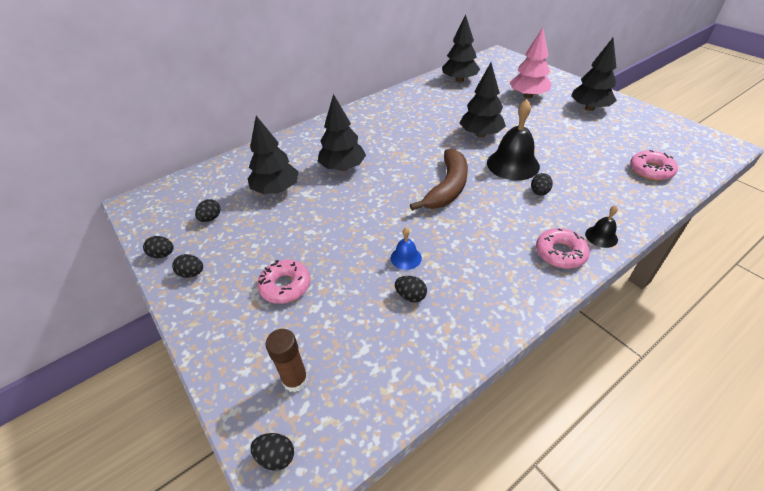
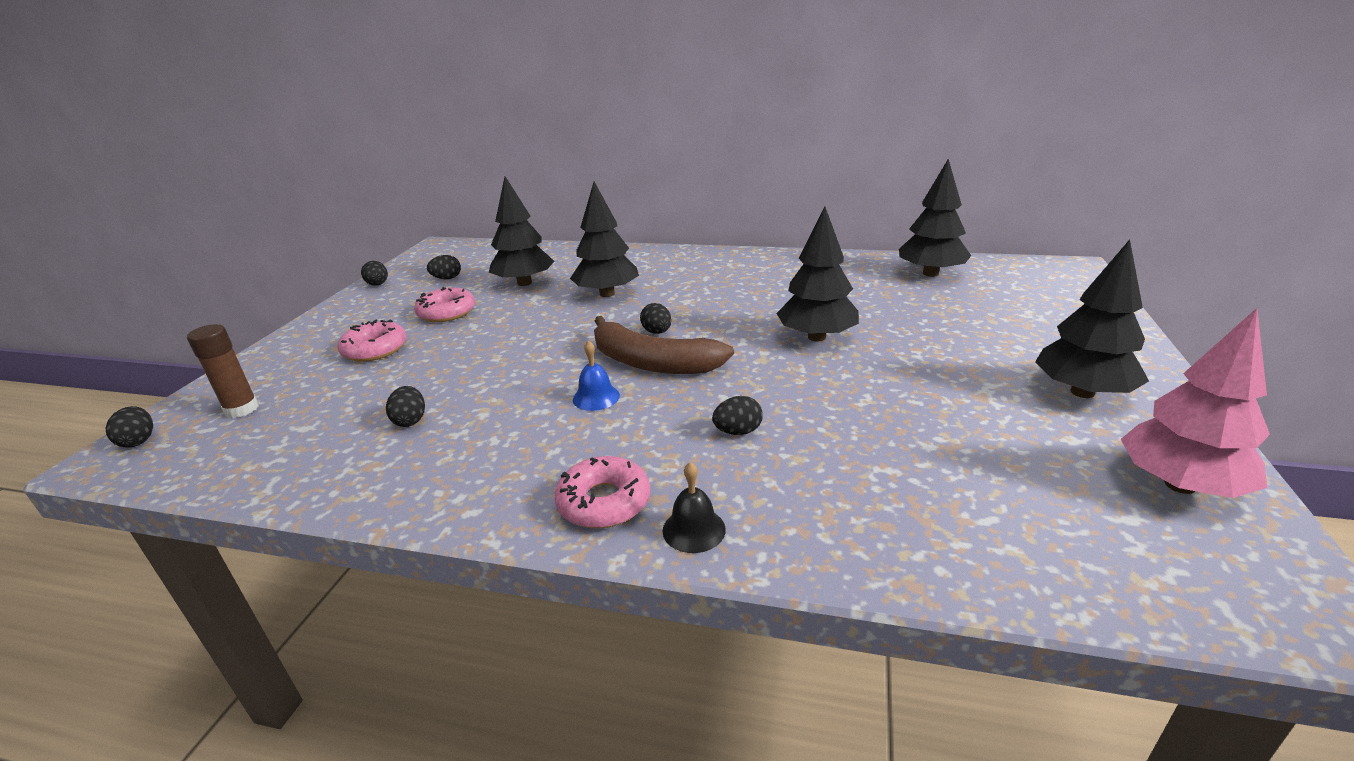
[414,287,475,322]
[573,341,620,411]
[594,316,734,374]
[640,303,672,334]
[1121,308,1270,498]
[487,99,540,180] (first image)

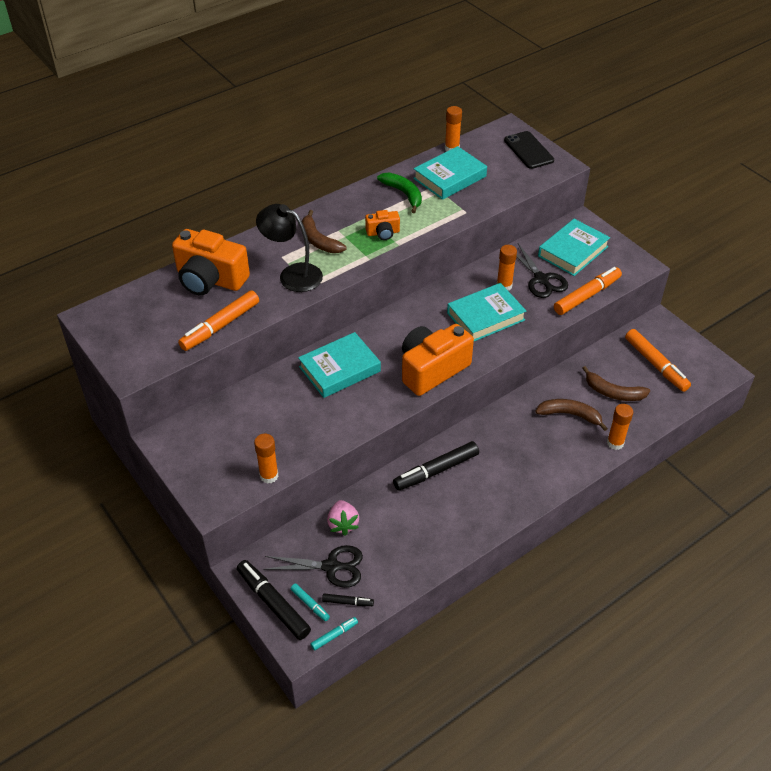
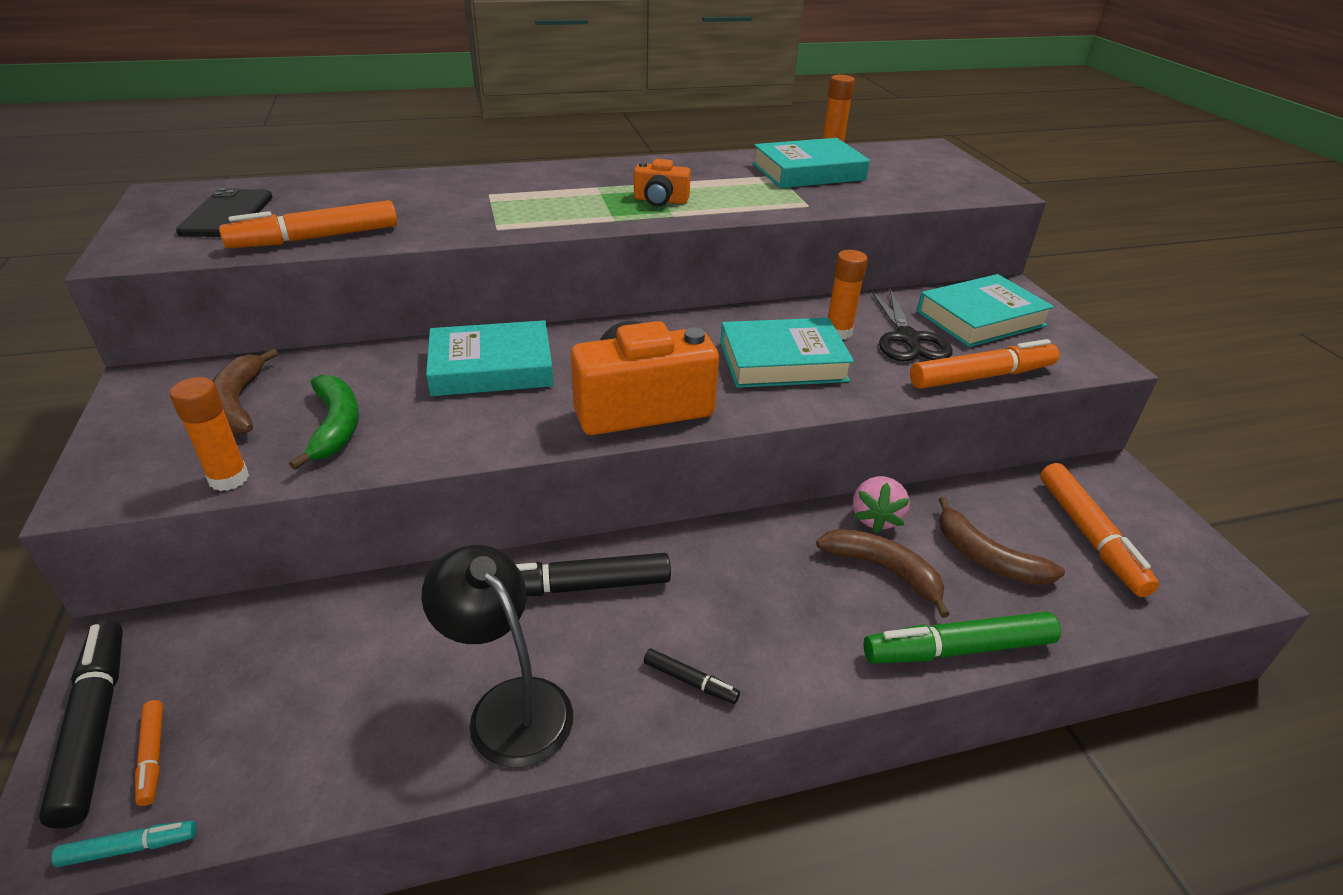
[135,700,163,806]
[176,188,273,237]
[213,349,278,435]
[289,375,359,470]
[421,545,573,768]
[644,649,740,704]
[853,476,910,533]
[864,612,1061,663]
[172,229,250,296] (first image)
[263,545,363,588] (first image)

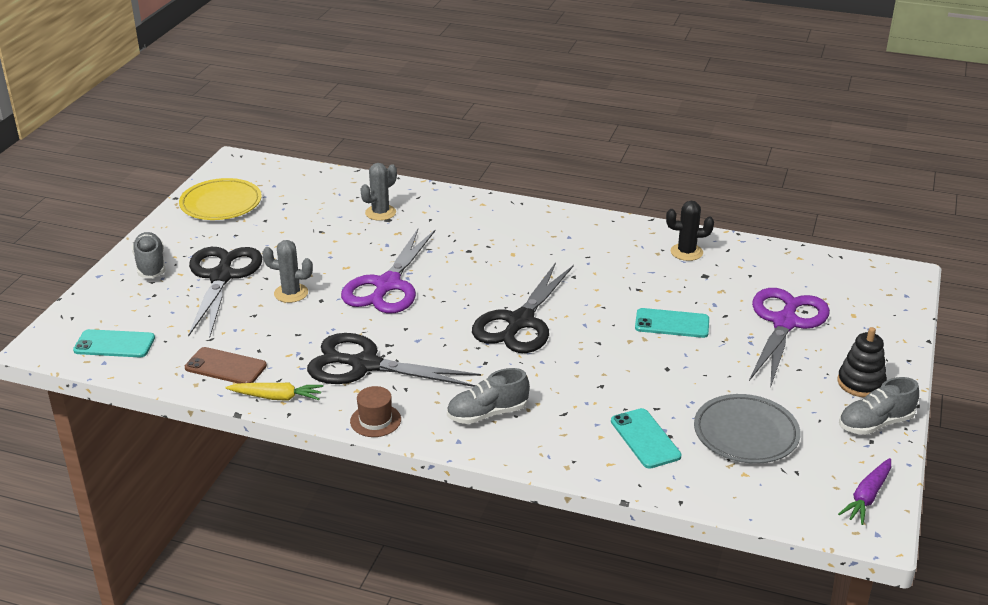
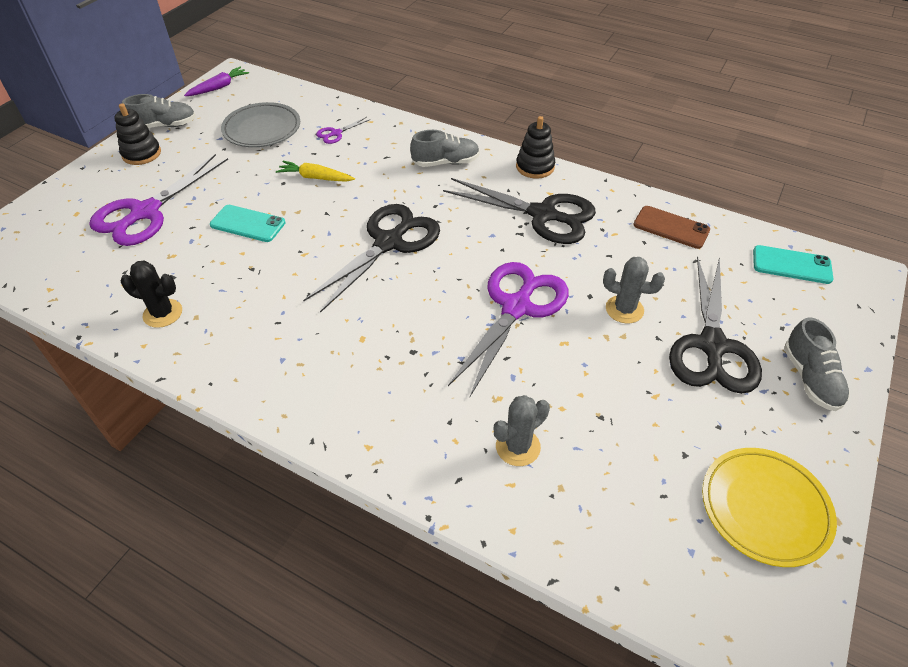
[276,161,355,182]
[316,117,371,144]
[516,116,555,179]

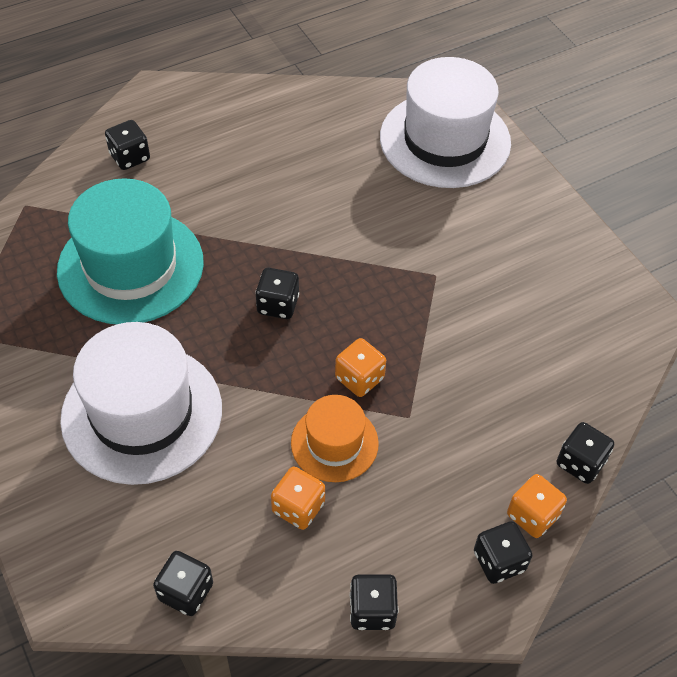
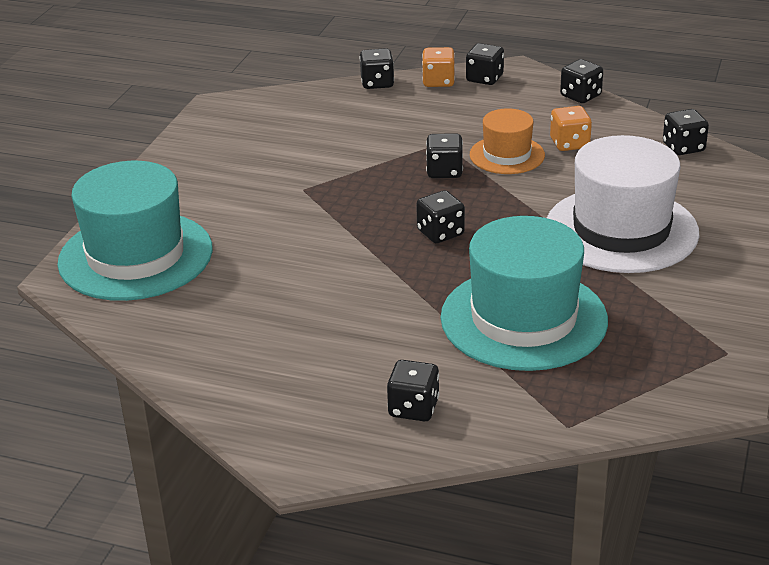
[57,161,213,301]
[426,133,463,178]

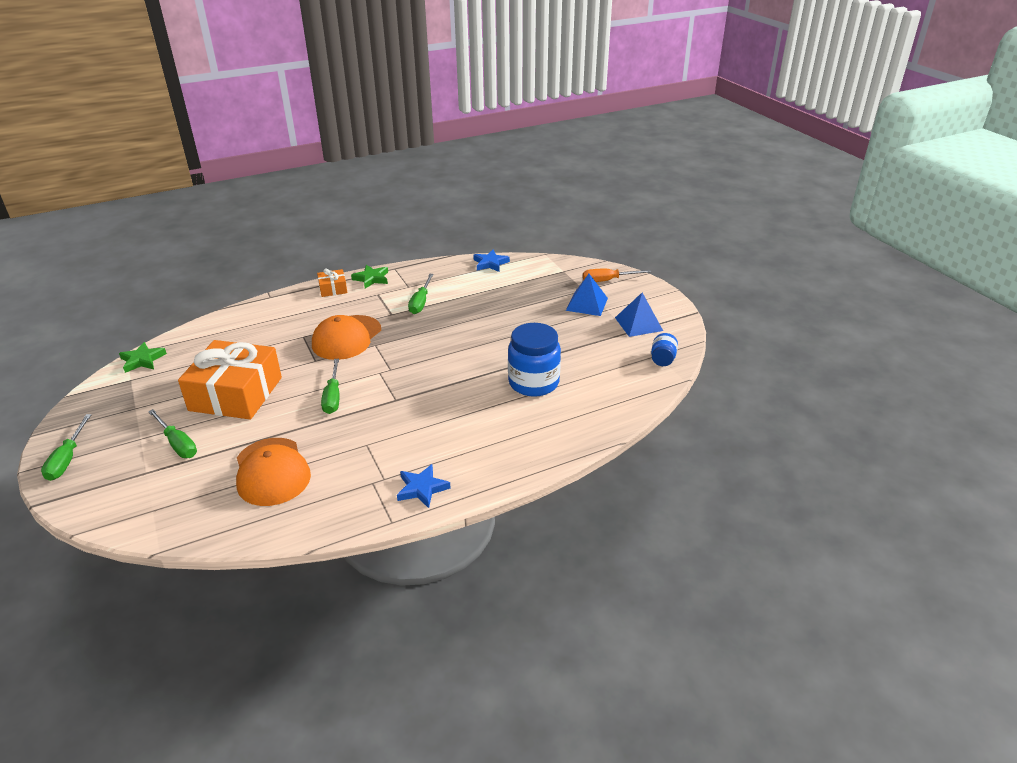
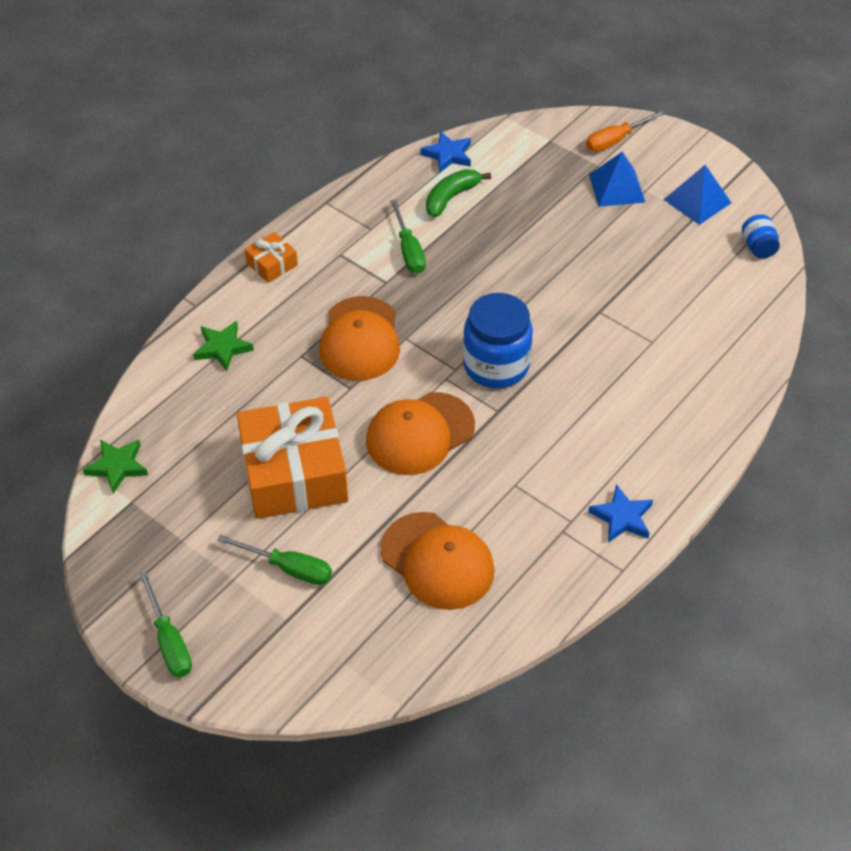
[193,321,254,371]
[366,392,475,475]
[426,169,491,217]
[463,293,533,388]

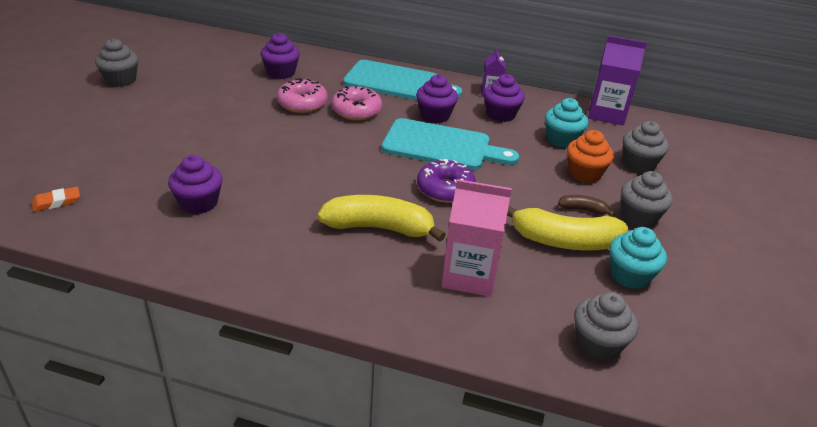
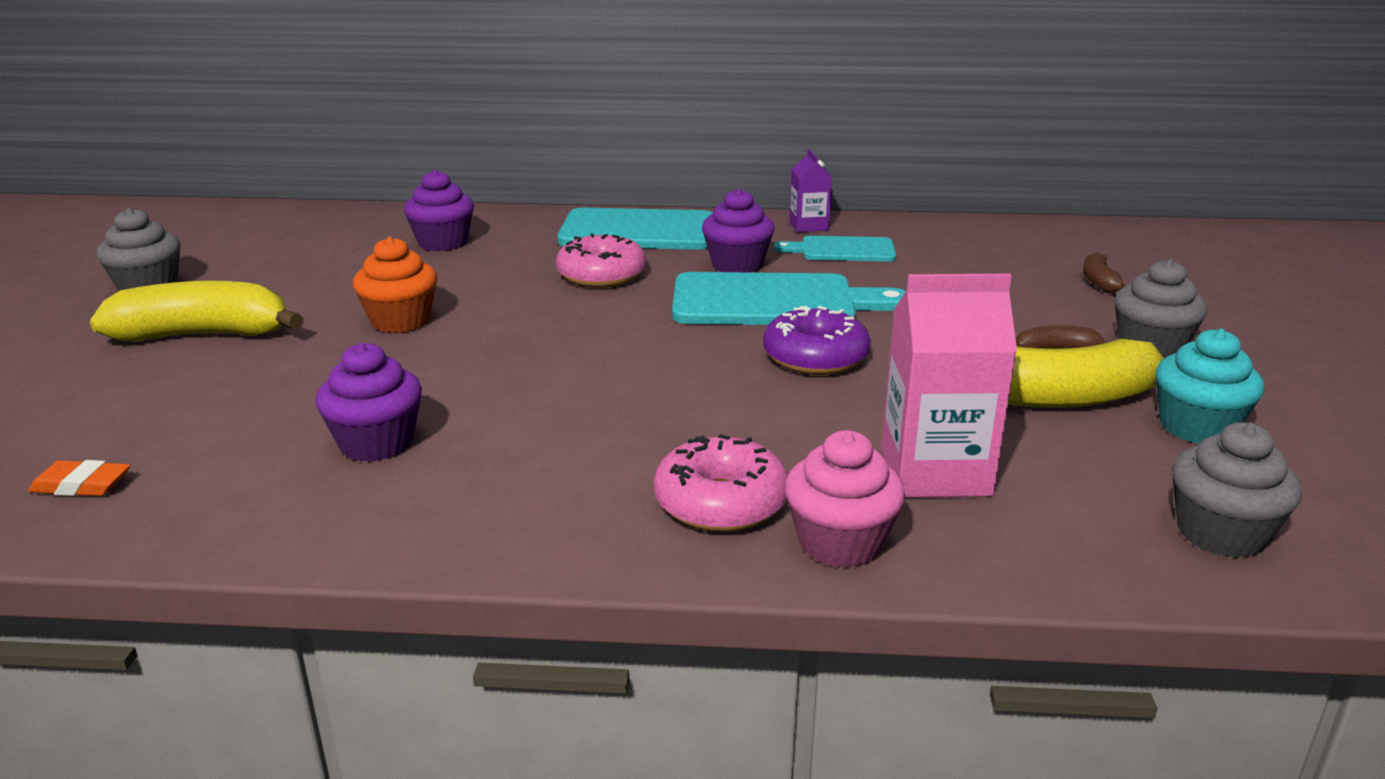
[28,460,130,496]
[90,281,303,342]
[353,237,438,333]
[654,434,788,532]
[774,236,896,262]
[785,430,906,568]
[1083,252,1124,293]
[545,98,588,148] (first image)
[588,36,647,125] (first image)

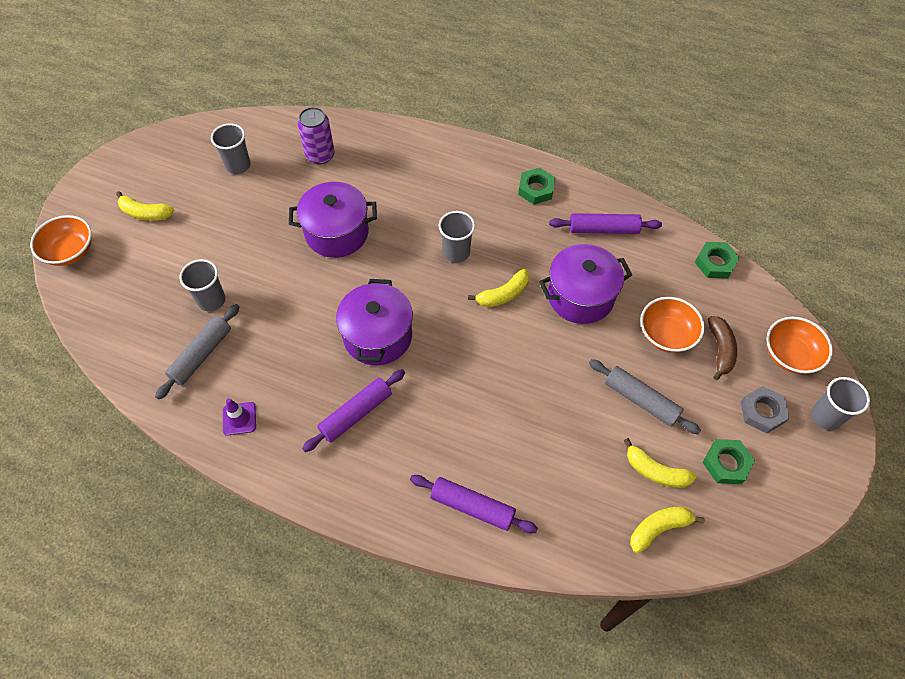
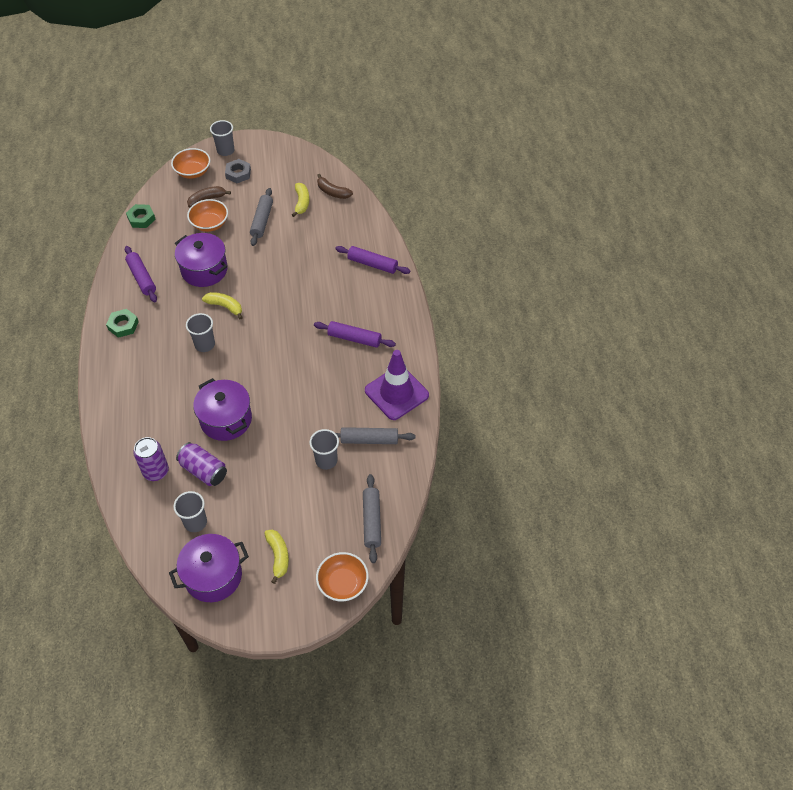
[169,534,249,602]
[176,442,227,486]
[317,174,353,199]
[335,246,410,274]
[363,474,381,563]
[365,350,429,420]
[703,439,755,484] (first image)

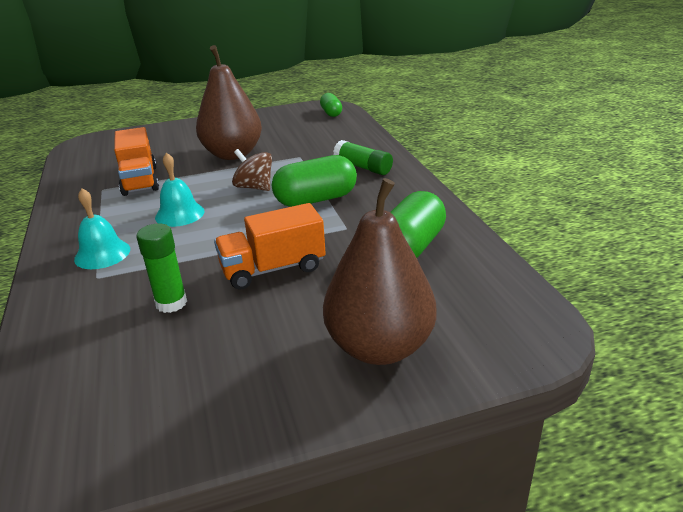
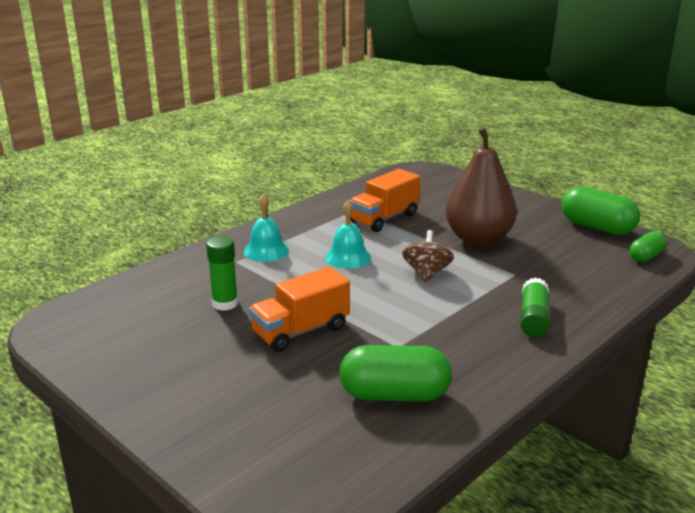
[249,267,350,352]
[562,186,640,235]
[323,178,437,365] (first image)

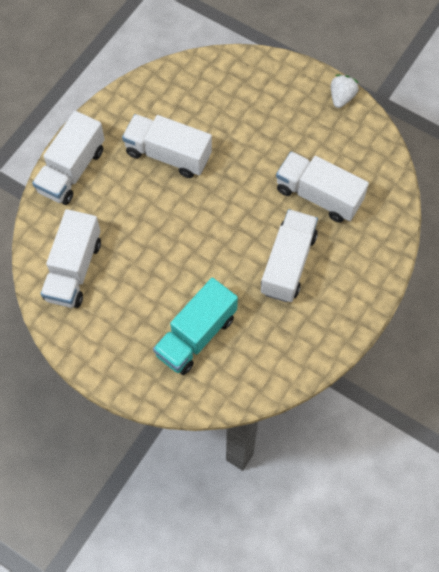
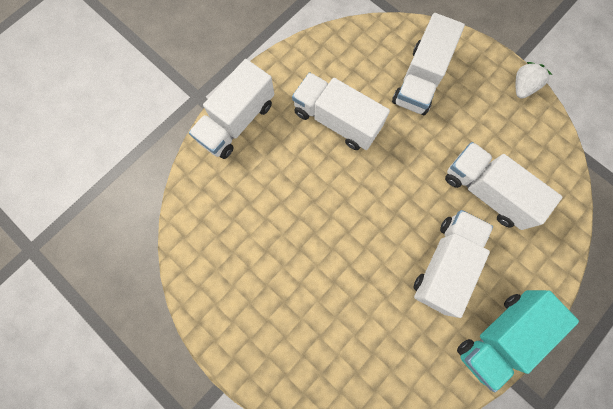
[392,13,465,115]
[457,290,579,392]

